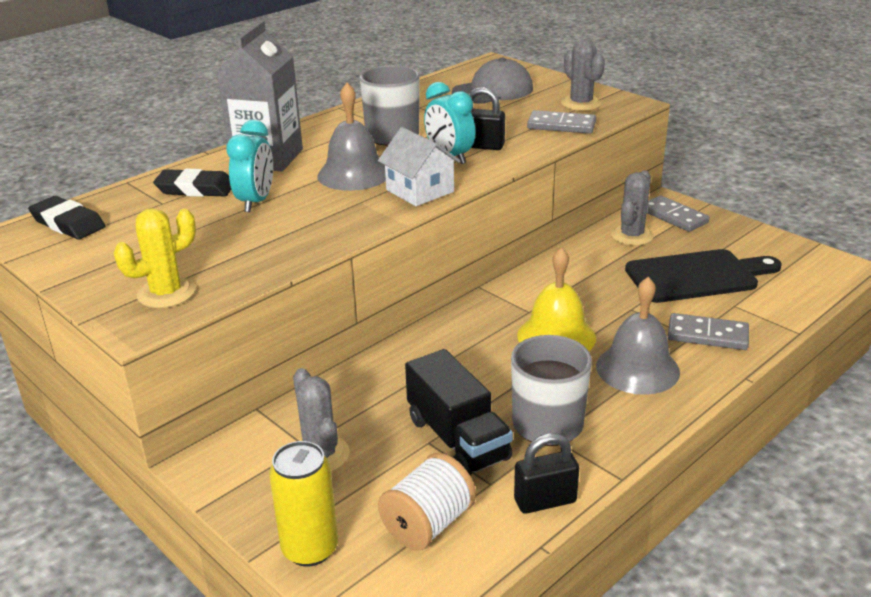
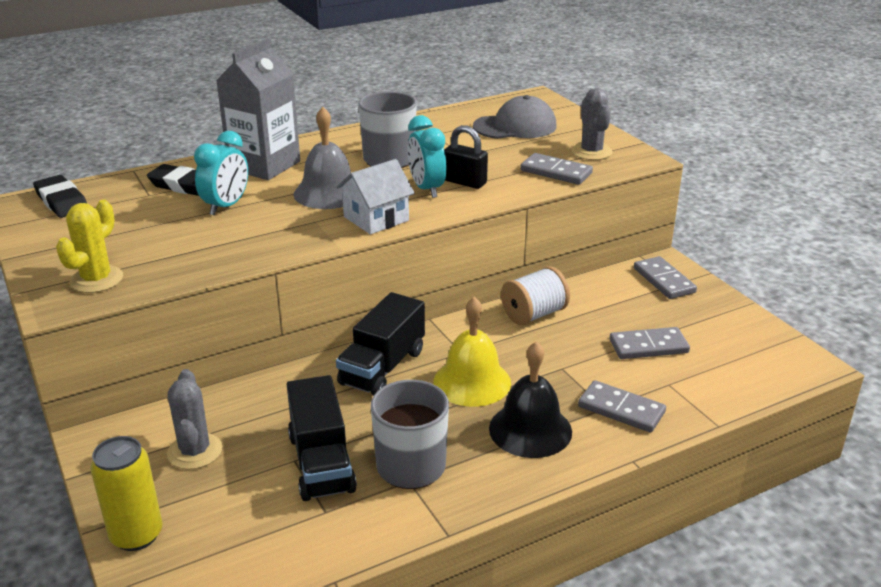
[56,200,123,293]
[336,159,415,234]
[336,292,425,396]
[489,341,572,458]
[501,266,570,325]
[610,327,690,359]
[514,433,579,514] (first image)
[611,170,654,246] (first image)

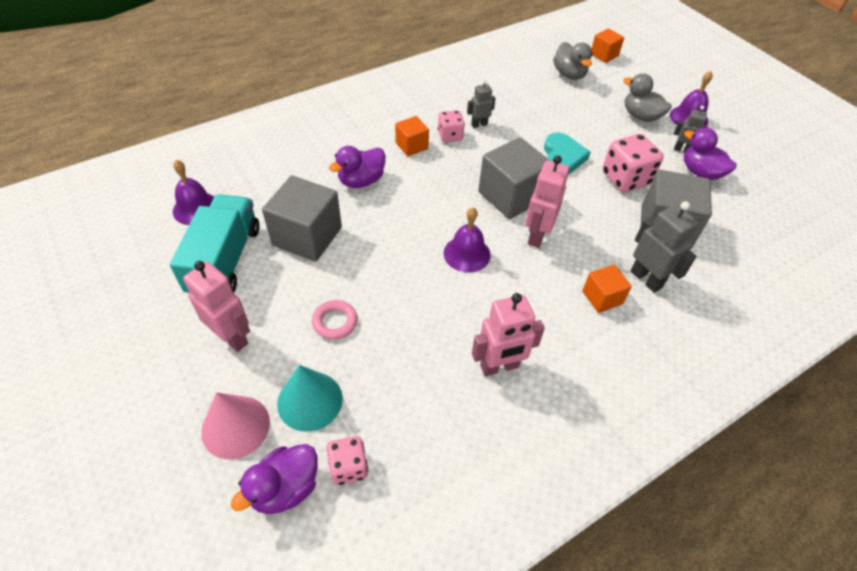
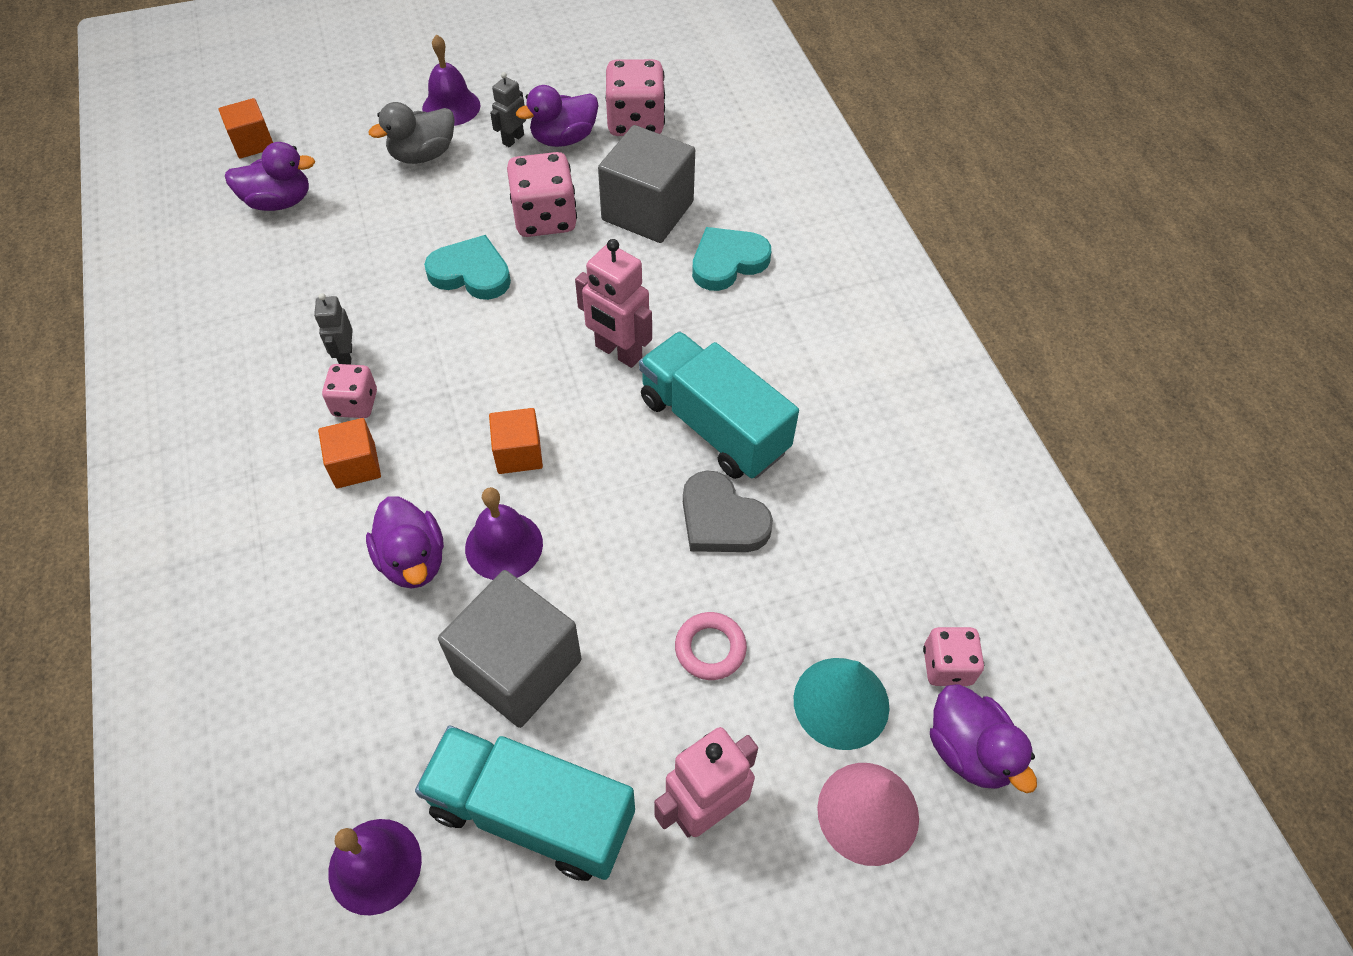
[225,142,315,211]
[465,487,543,580]
[489,408,543,474]
[606,59,665,136]
[639,332,799,479]
[683,471,773,552]
[692,227,771,291]
[472,293,545,376] (first image)
[478,137,550,219] (first image)

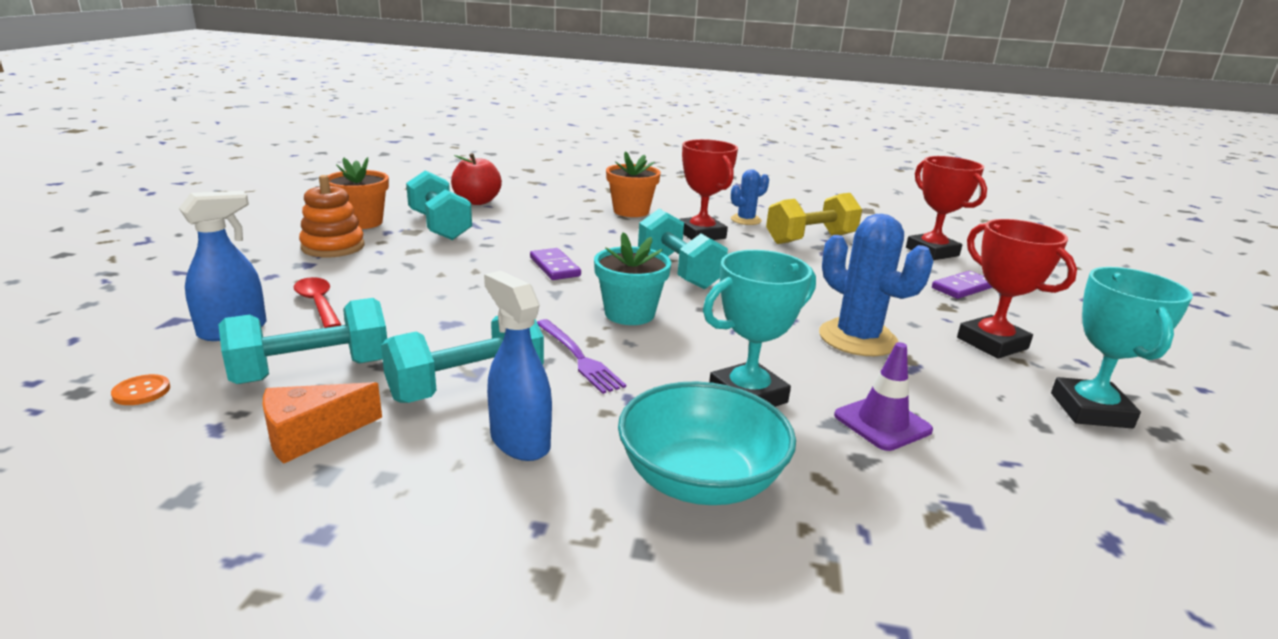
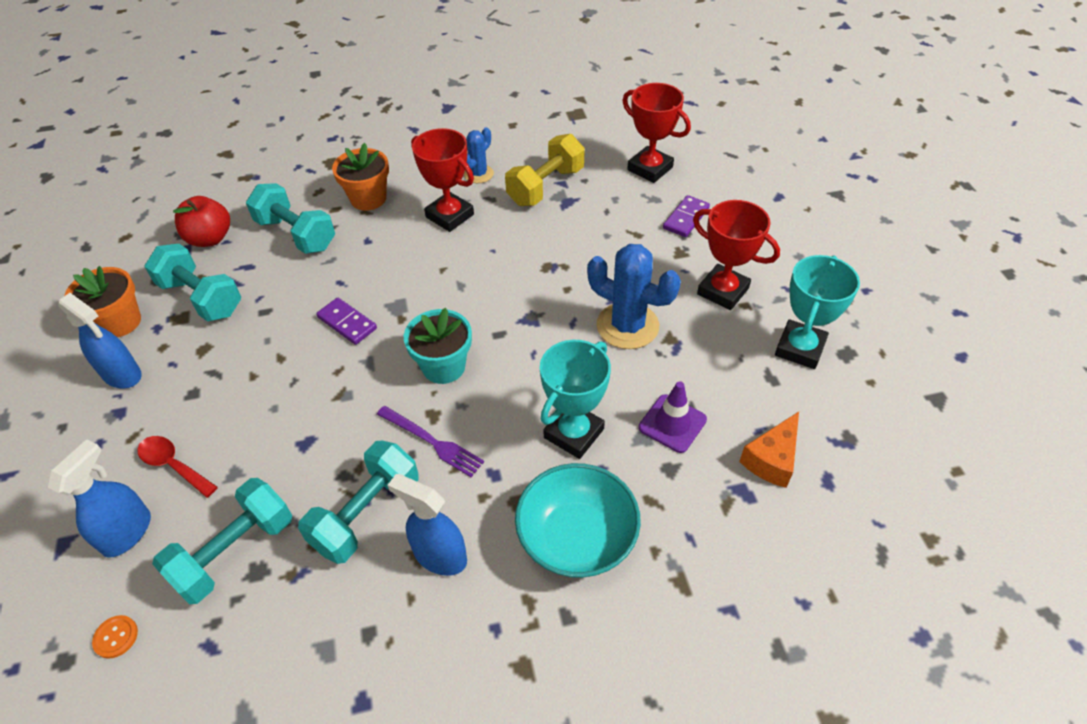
[58,293,142,388]
[246,183,335,254]
[739,412,799,488]
[775,255,860,369]

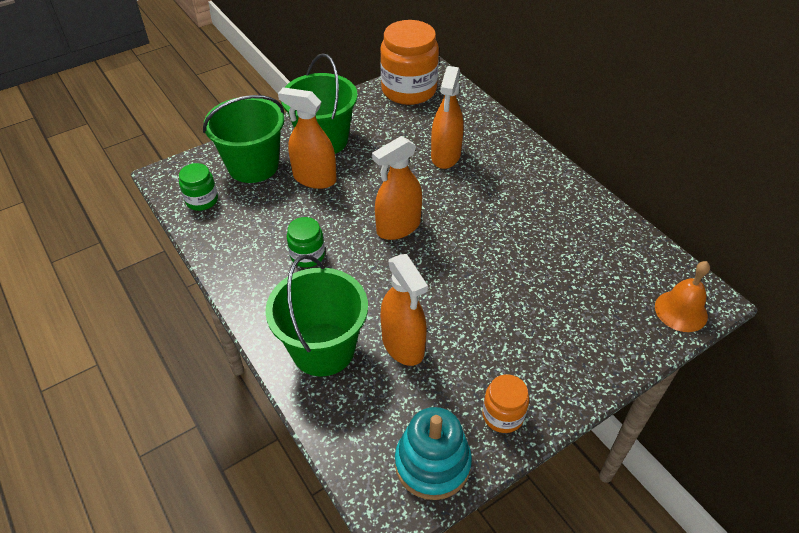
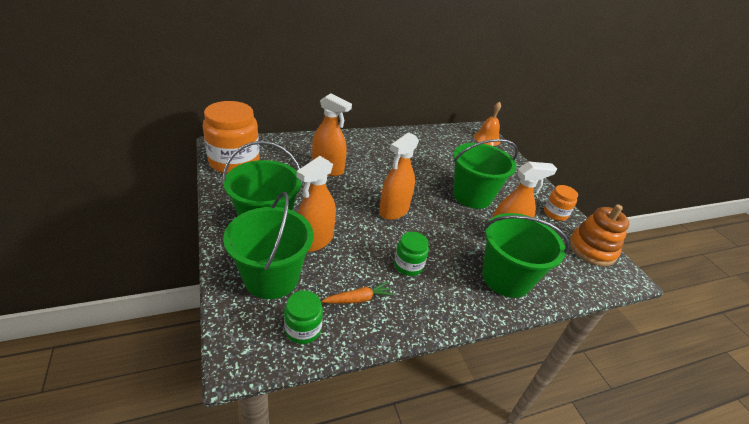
[322,282,394,304]
[379,132,419,220]
[453,139,518,209]
[569,204,629,266]

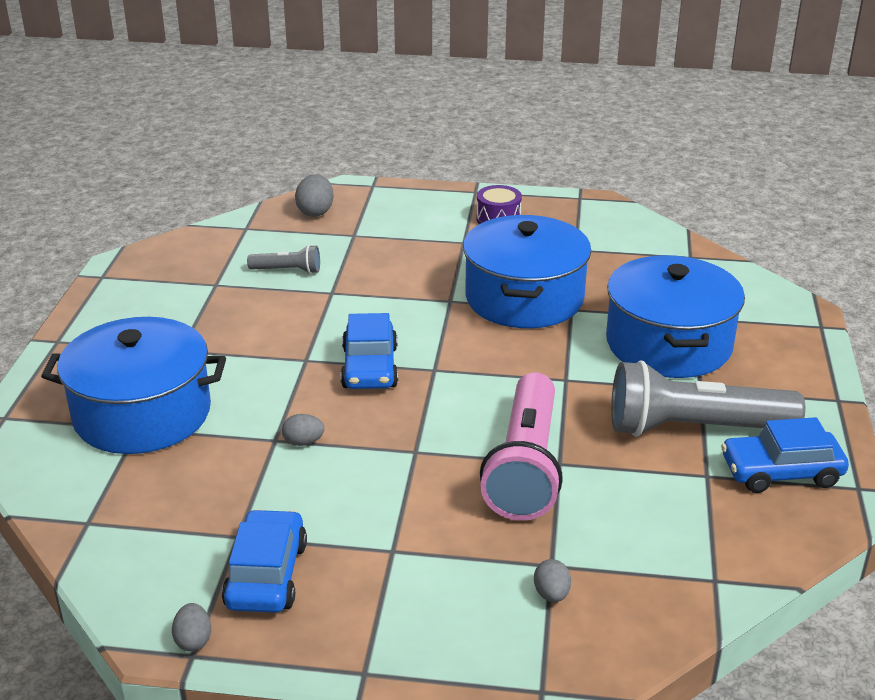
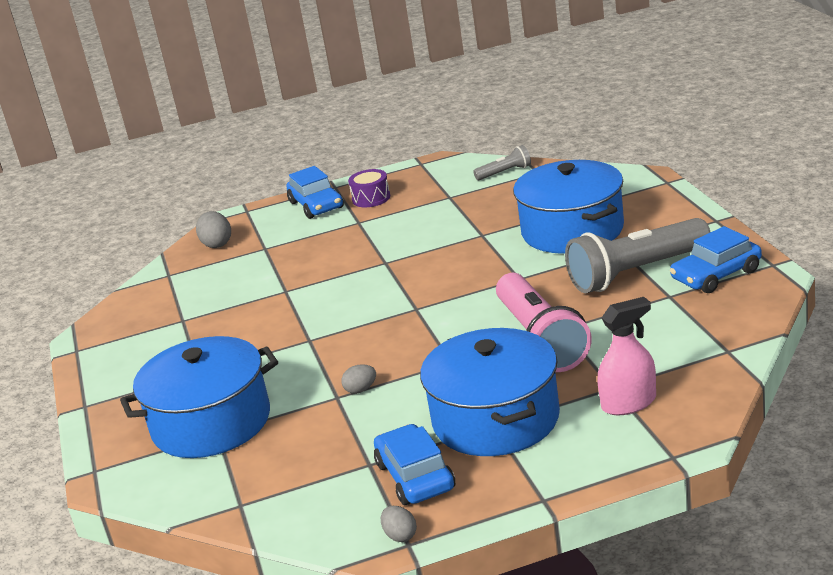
[286,166,344,219]
[420,328,560,456]
[473,145,531,180]
[597,297,656,415]

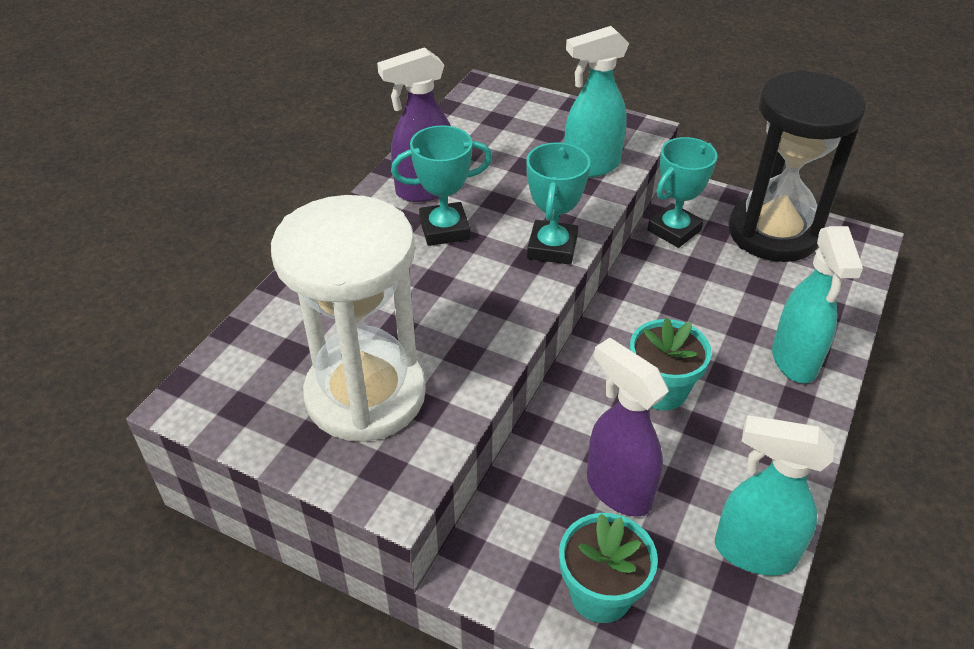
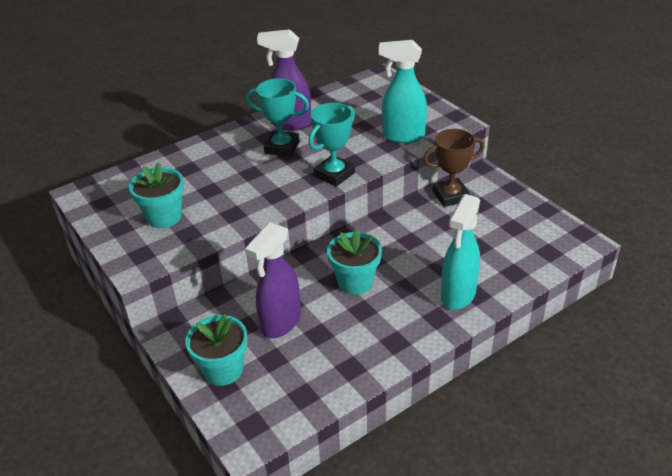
[129,162,184,228]
[245,222,301,338]
[423,129,485,207]
[715,415,834,576] (first image)
[728,70,867,262] (first image)

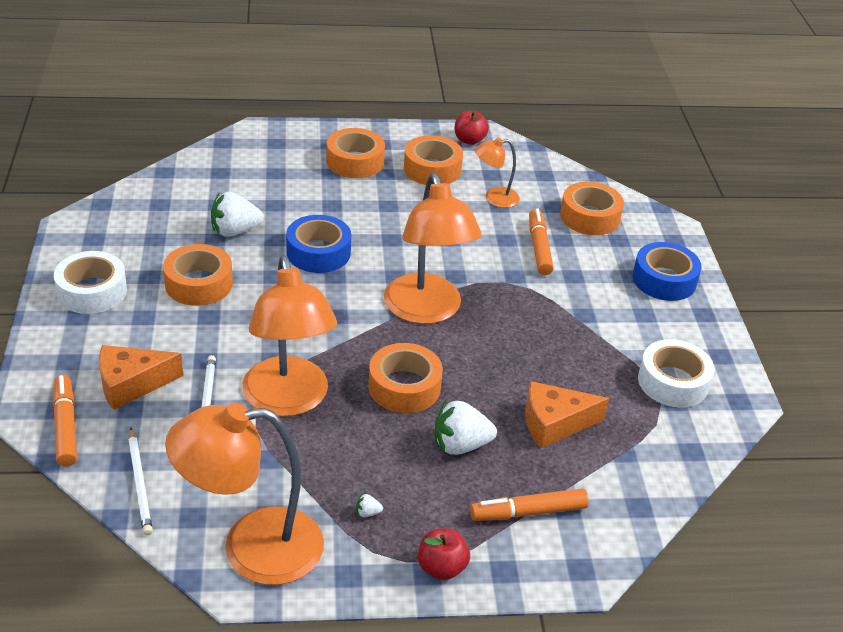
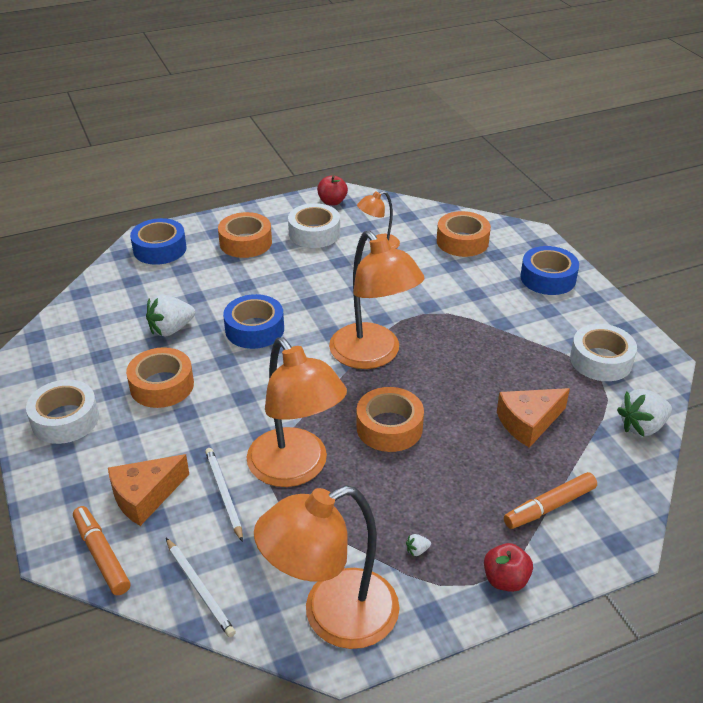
[130,218,187,265]
[288,203,340,248]
[617,389,672,436]
[529,209,554,275] (first image)

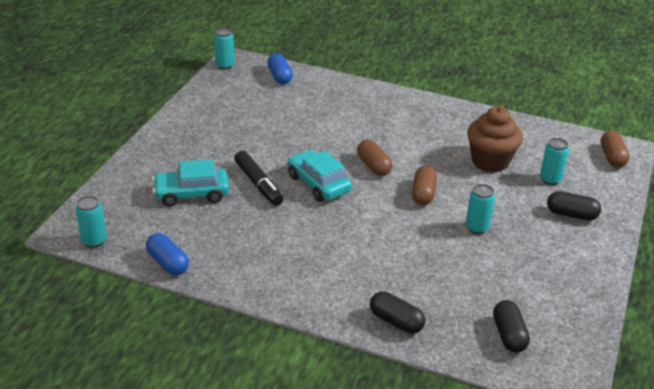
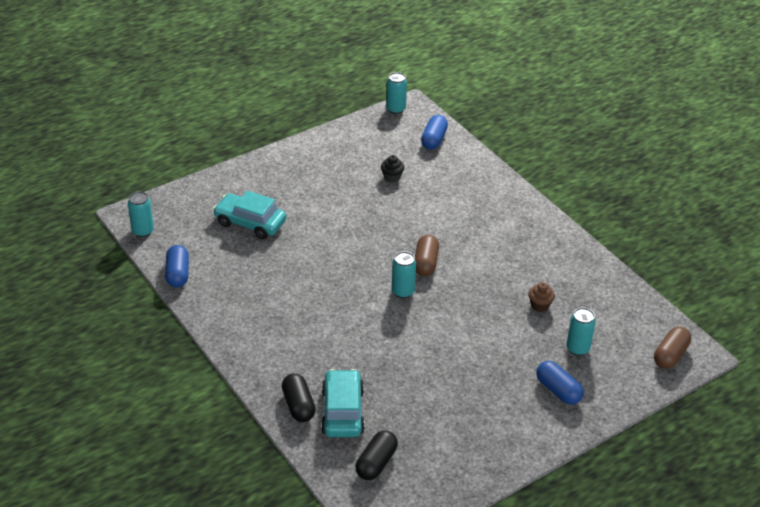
[321,369,365,437]
[381,155,404,183]
[392,251,416,299]
[529,282,555,312]
[536,361,583,405]
[234,151,283,206] (first image)
[412,166,437,205] (first image)

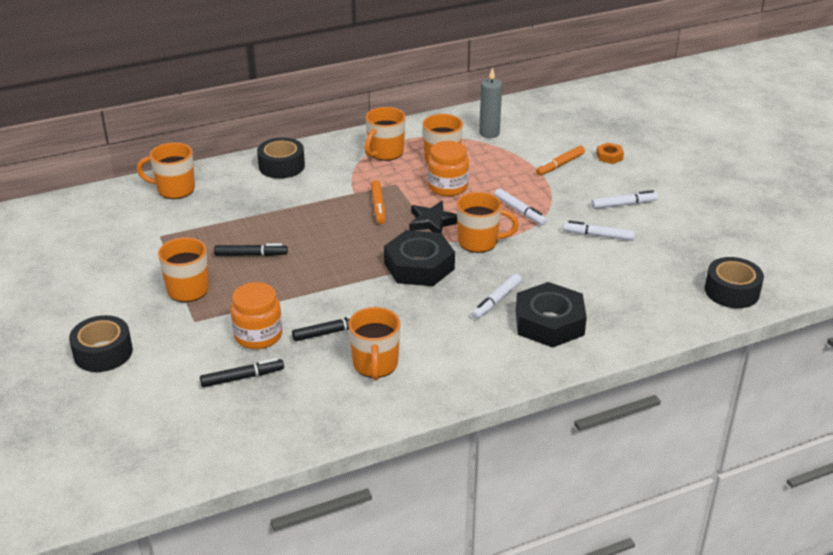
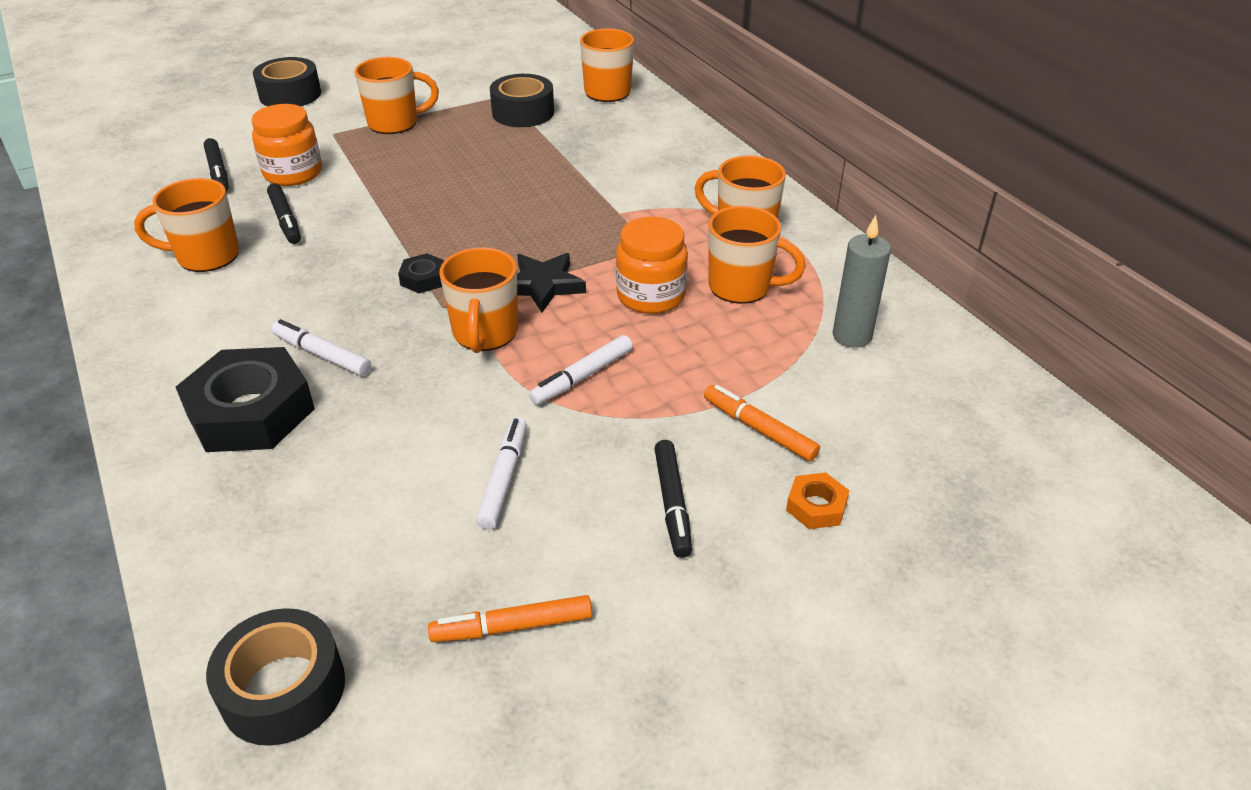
[398,253,445,293]
[428,595,592,642]
[490,74,554,127]
[654,440,692,558]
[591,190,658,209] (first image)

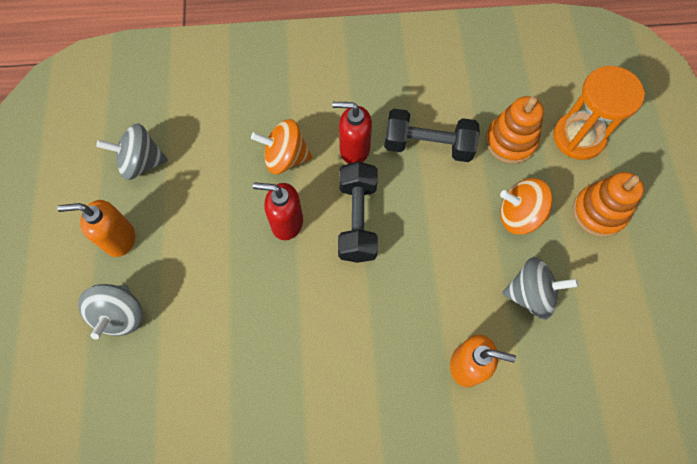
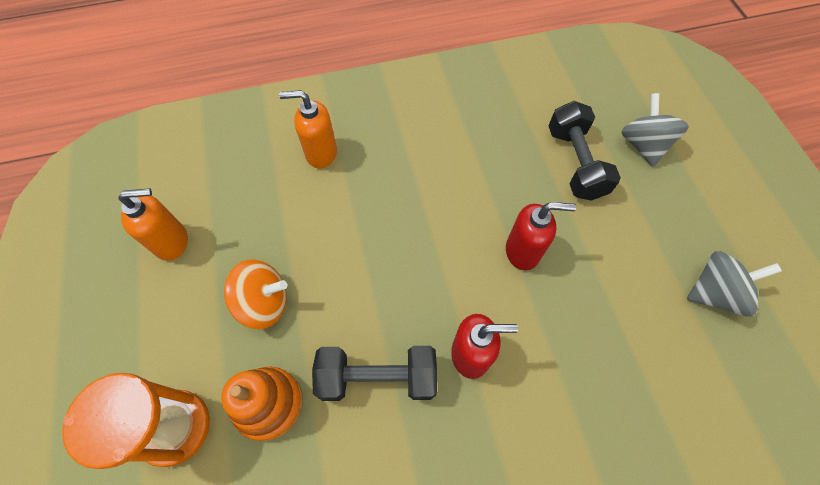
[118,188,188,261]
[548,101,621,201]
[251,119,312,174] (first image)
[502,257,578,320] (first image)
[573,172,644,237] (first image)

